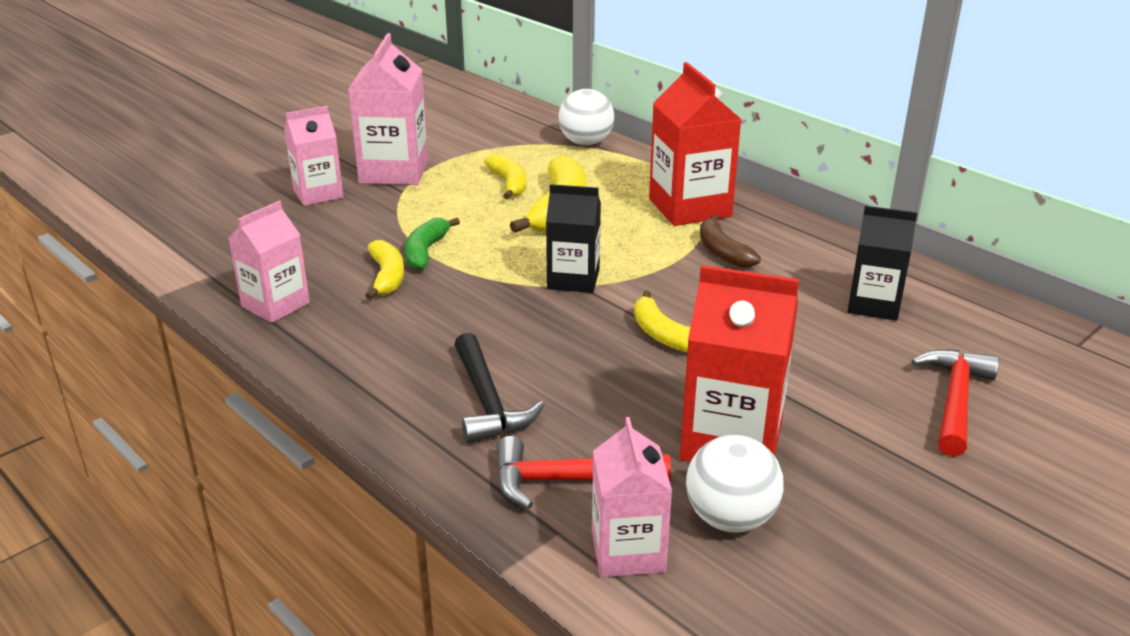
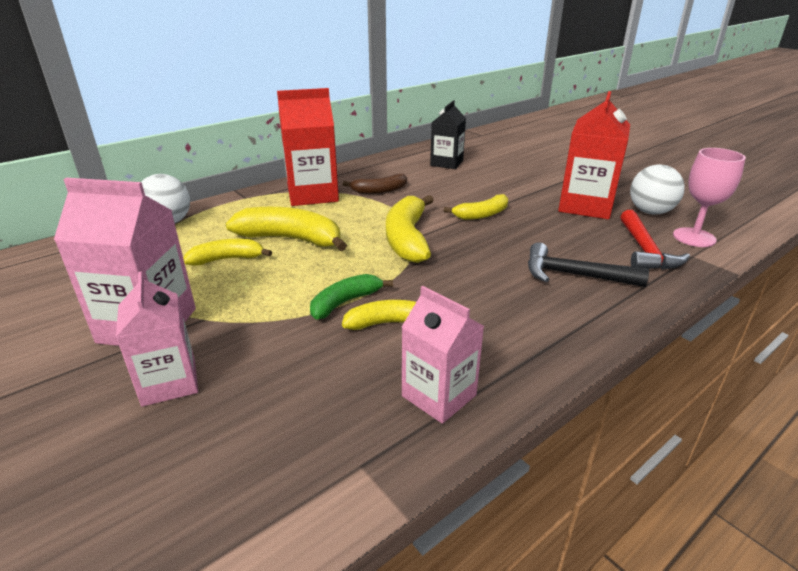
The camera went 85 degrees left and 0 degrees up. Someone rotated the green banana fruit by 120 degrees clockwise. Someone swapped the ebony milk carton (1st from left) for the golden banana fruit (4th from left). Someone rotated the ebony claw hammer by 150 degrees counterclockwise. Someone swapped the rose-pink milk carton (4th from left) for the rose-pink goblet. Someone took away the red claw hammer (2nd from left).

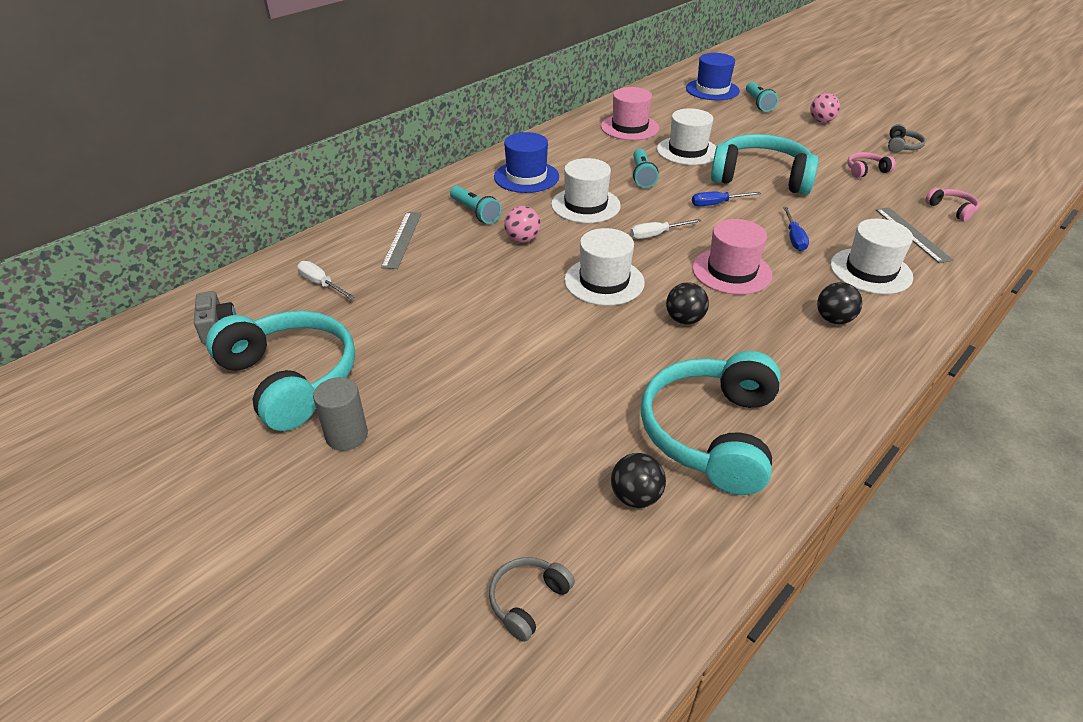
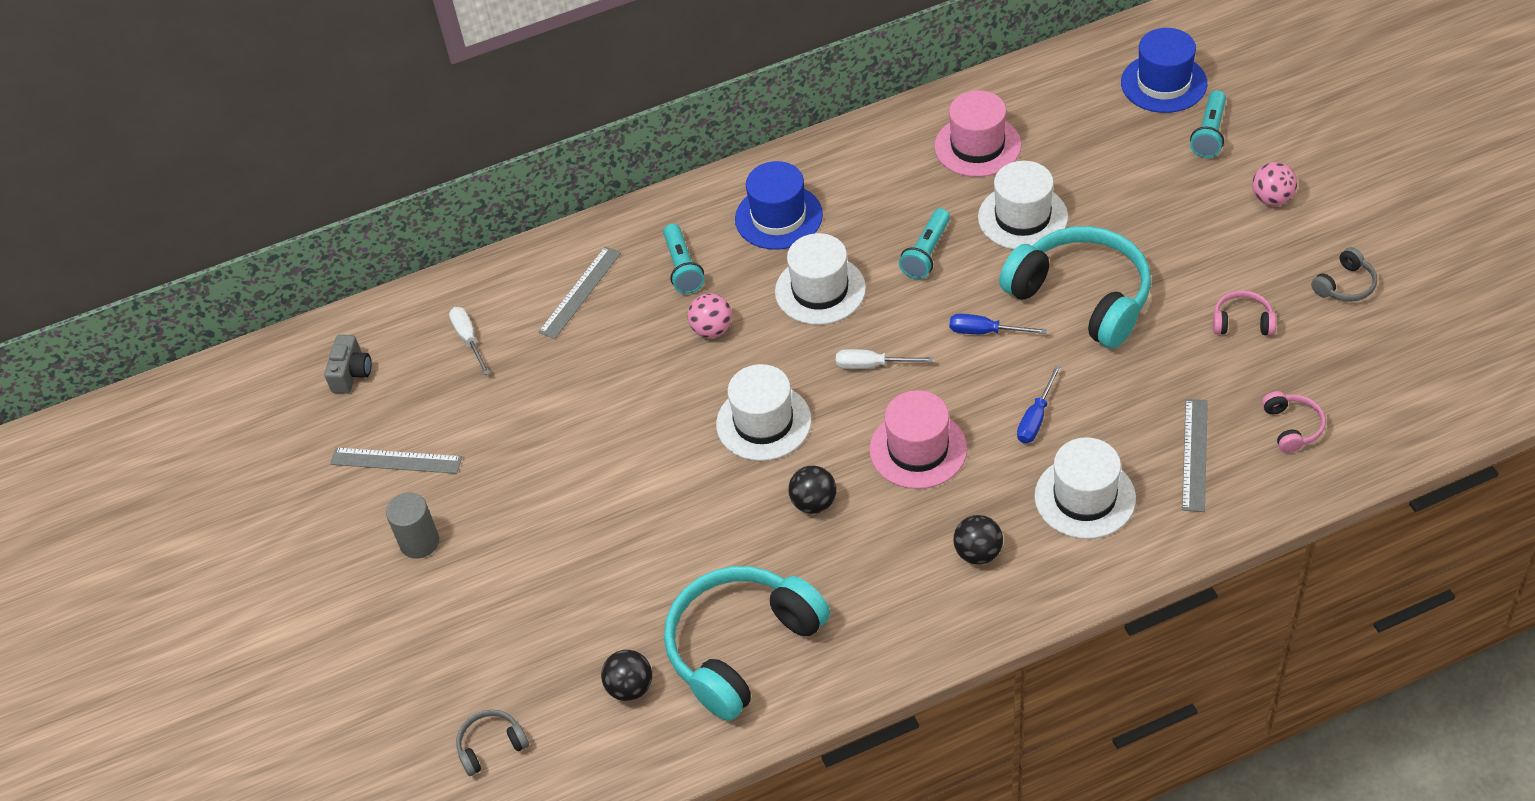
The camera went 30 degrees right and 10 degrees up. Someone swapped the teal headset (1st from left) for the grey straightedge (1st from left).

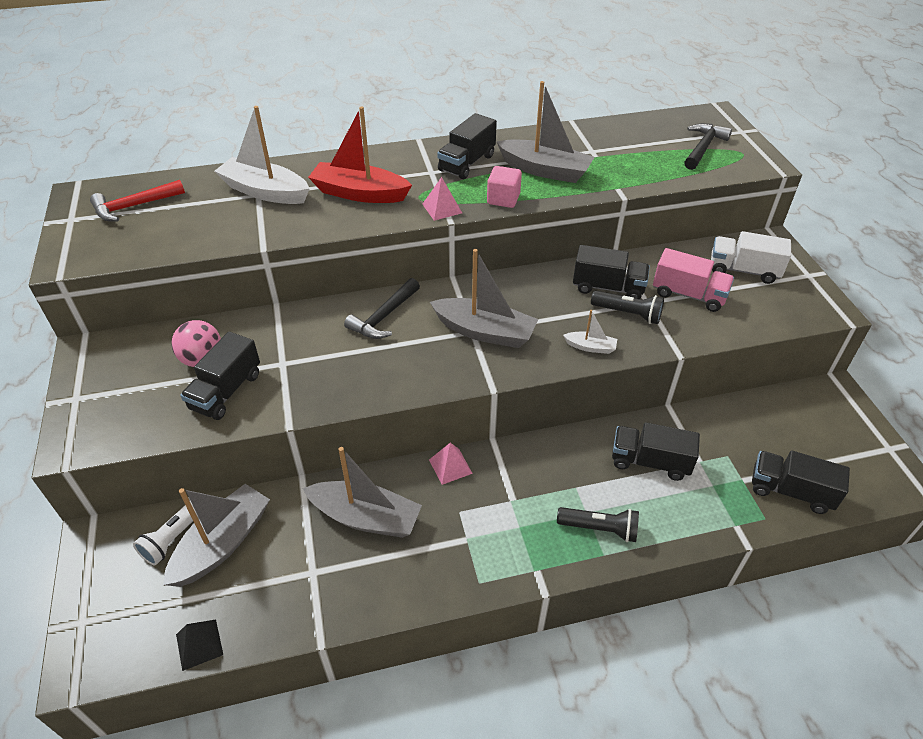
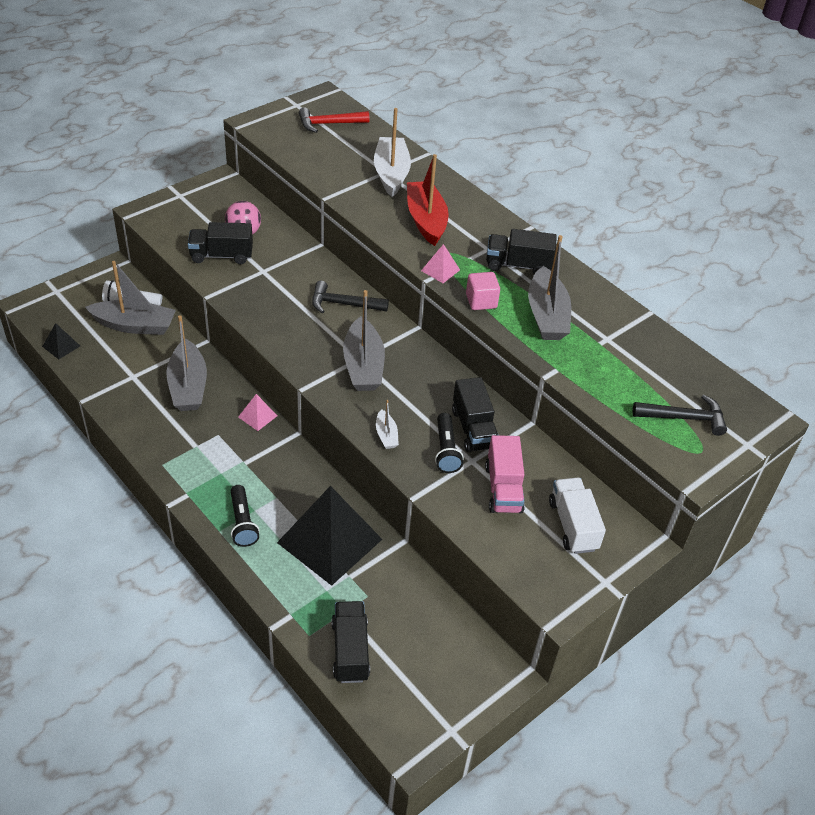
The camera went 60 degrees right and 0 degrees up. Someone swapped the ebony truck (4th from left) for the ebony pyramid (2nd from left). Someone rotated the red claw hammer by 45 degrees counterclockwise.

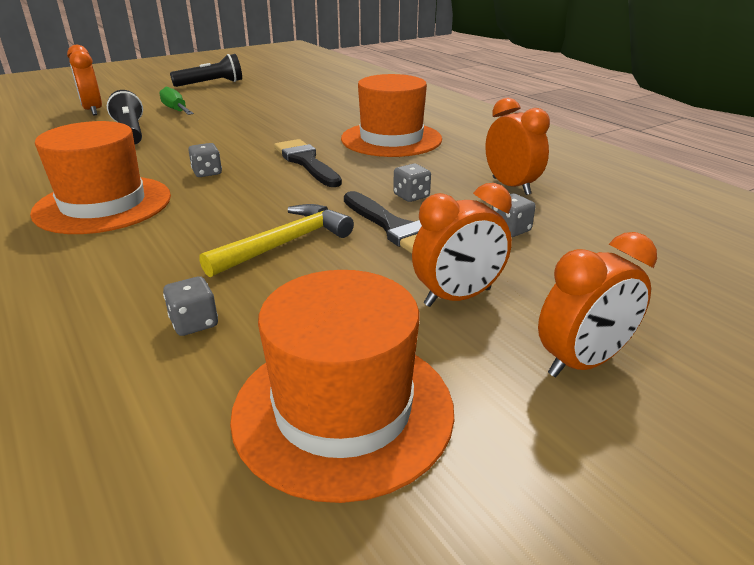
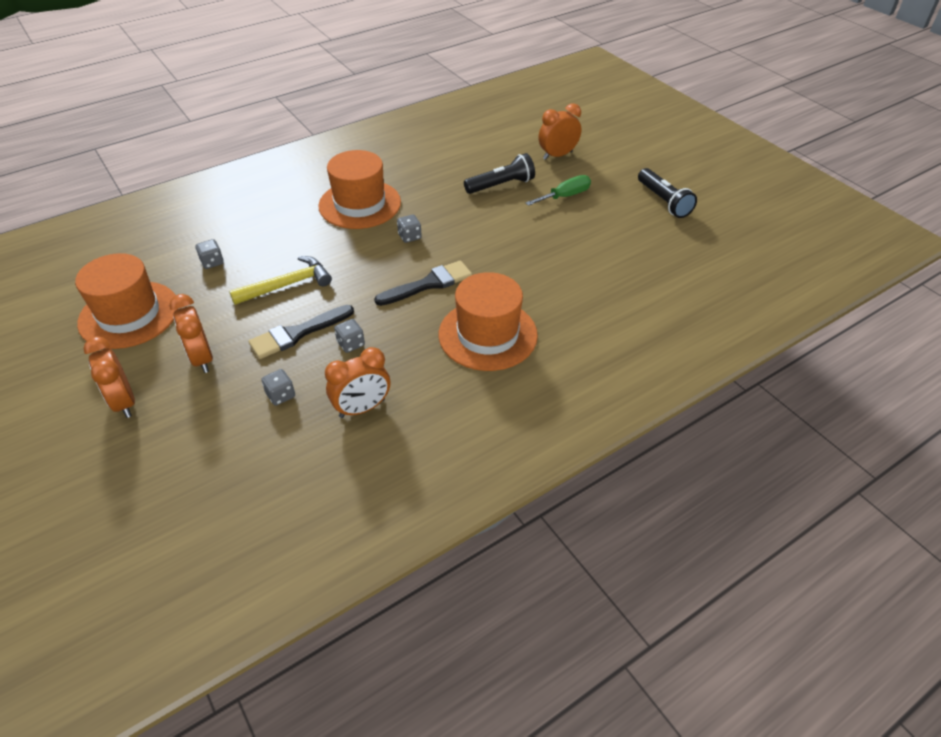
The camera went 90 degrees right and 15 degrees up. Someone rotated the golden claw hammer by 75 degrees counterclockwise.

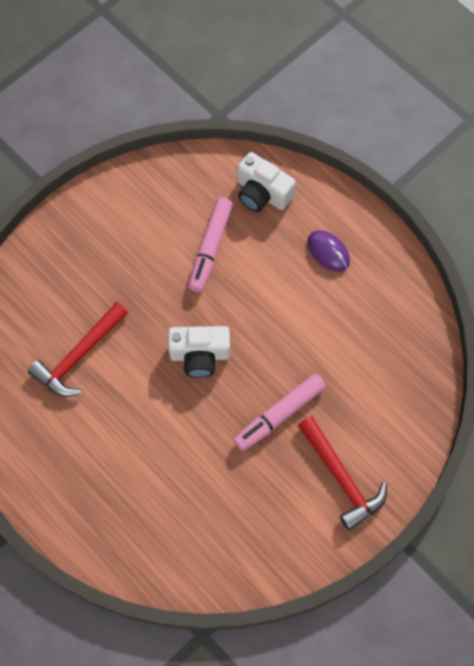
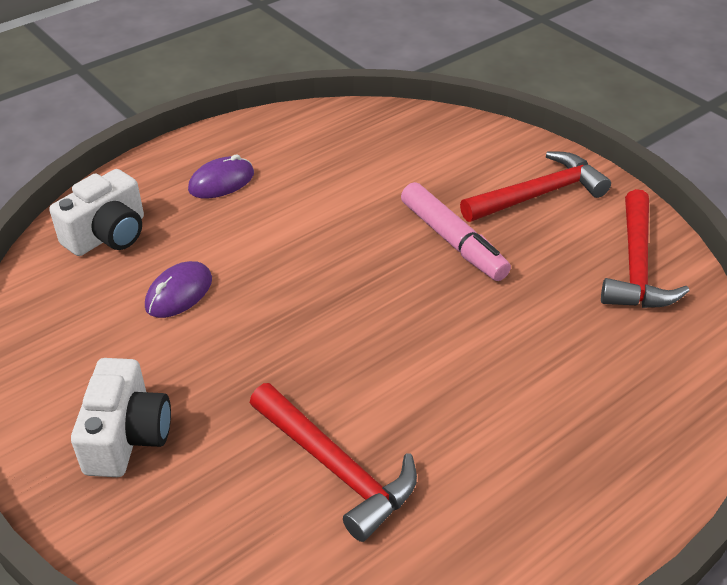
The camera went 85 degrees left and 25 degrees down. Someone carried the pure white compact camera (1st from left in the first image). Someone swapped the rose-pink marker pen (1st from left) for the purple computer mouse (1st from left). Someone put down the red claw hammer (3rd from left).

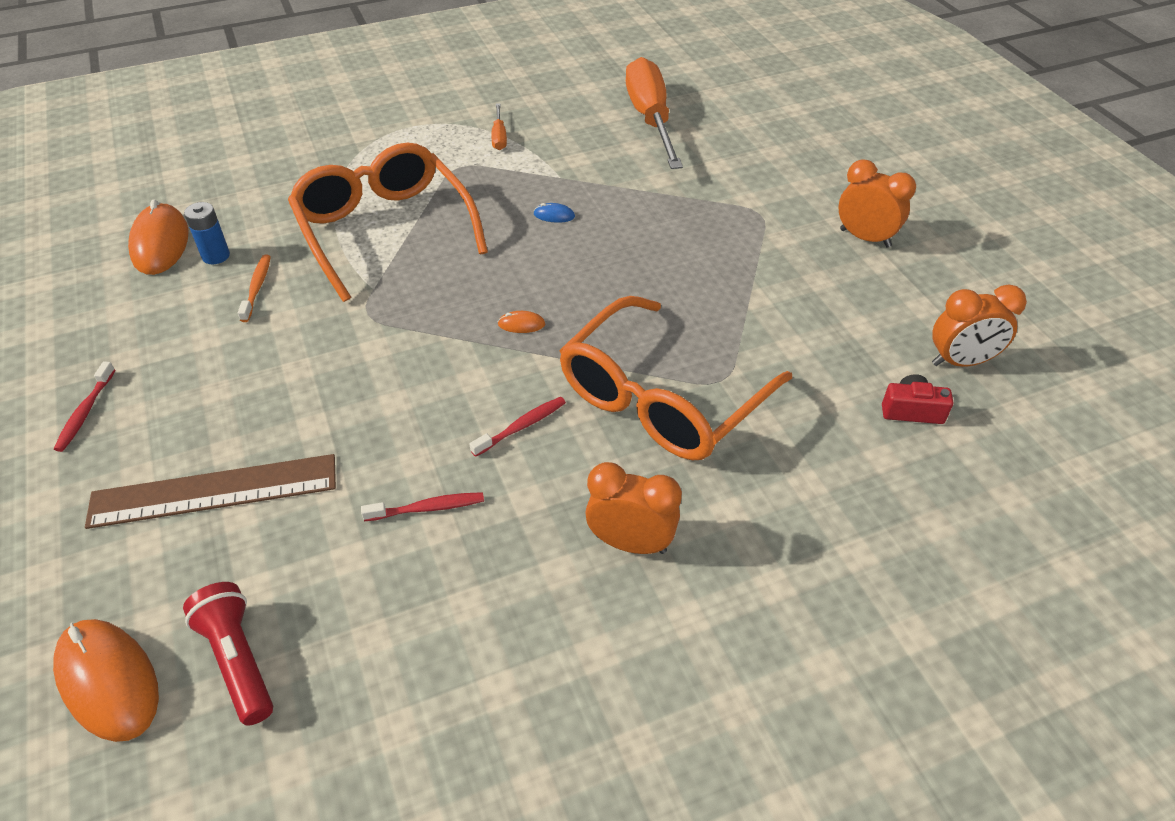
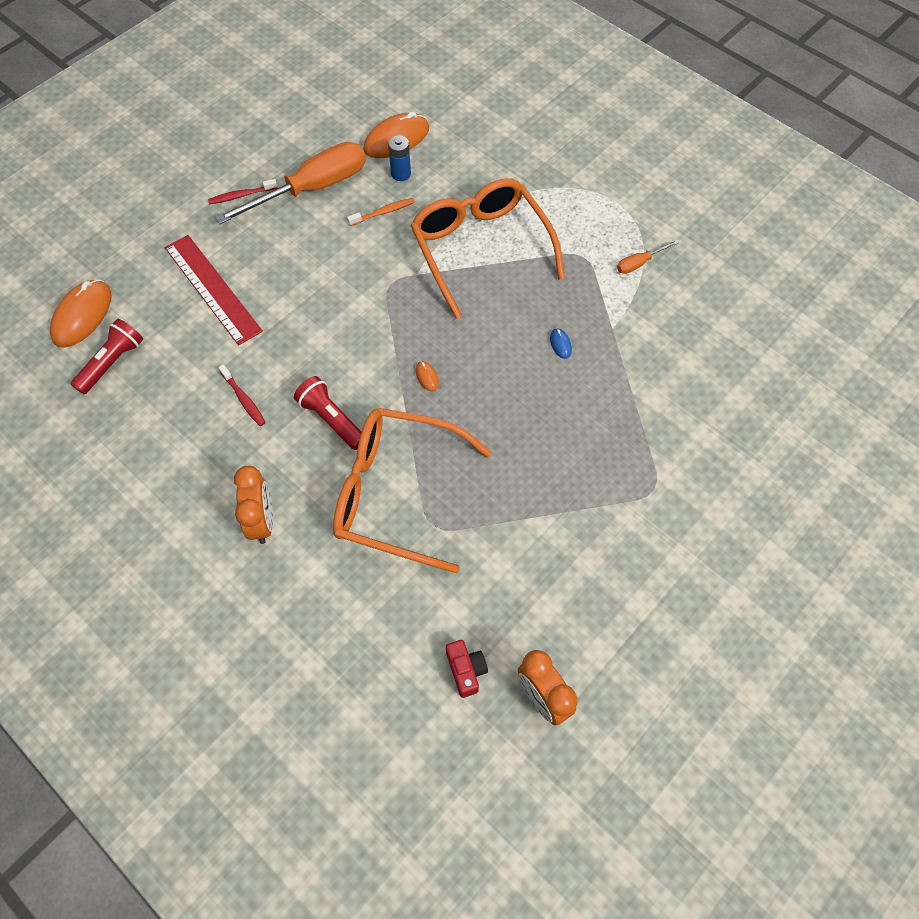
The camera went 65 degrees right and 15 degrees up. Someone repainted the russet straightedge, which became the red straightedge. Someone carried the orange-coloured flat screwdriver (2nd from left in the first image). Someone swapped the red dental brush (3rd from left) for the red torch (2nd from left). Someone rotated the orange-coloured glasses (1st from left in the first image) by 60 degrees counterclockwise. Someone took away the orange-coloured clock (2nd from left).

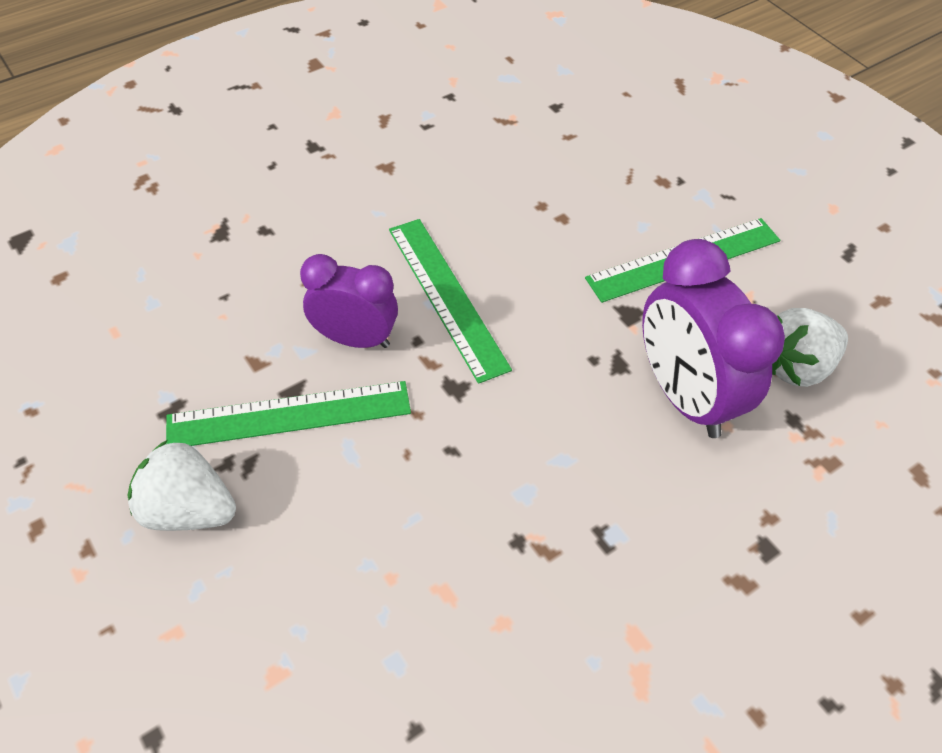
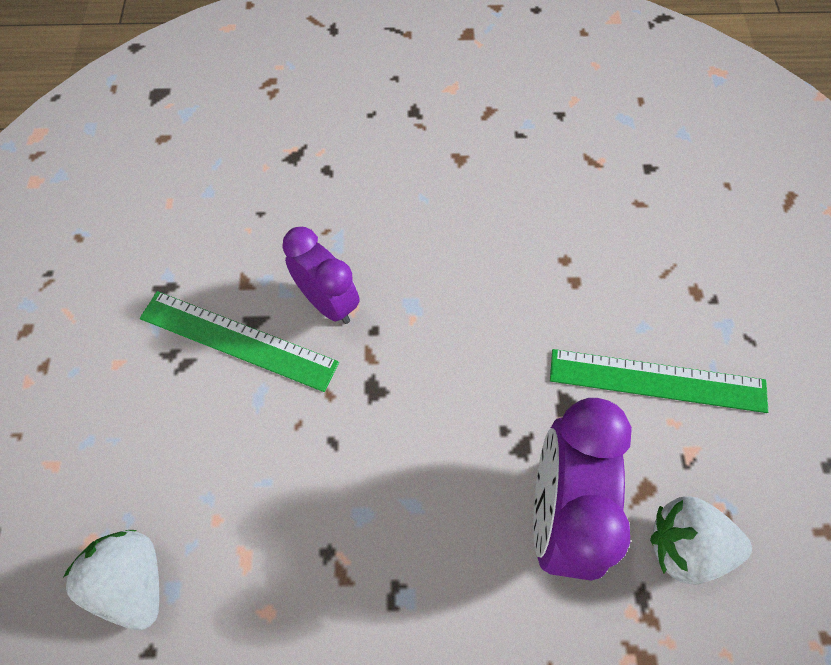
The camera went 35 degrees right and 10 degrees up. Someone carried the pure white strawberry (1st from left). Someone took away the green straightedge (2nd from left).

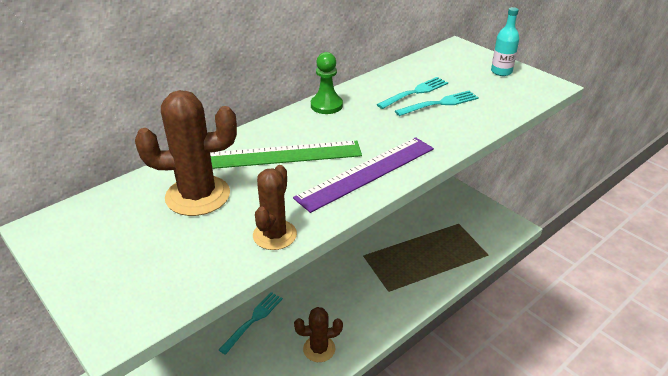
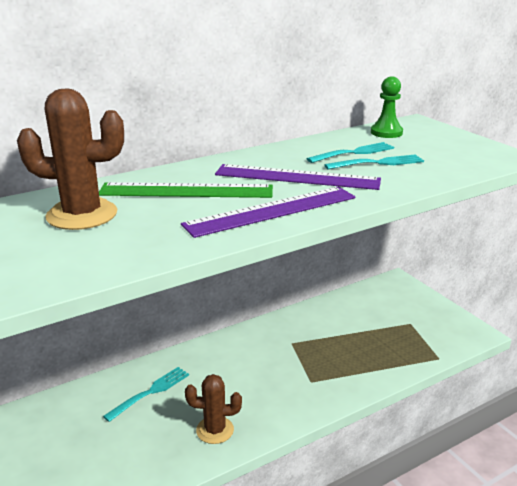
The camera went 10 degrees right and 10 degrees down. Someone put down the purple straightedge (2nd from left). Someone carried the green game pawn. Someone took away the russet saguaro cactus (2nd from left). Someone took away the teal bottle.

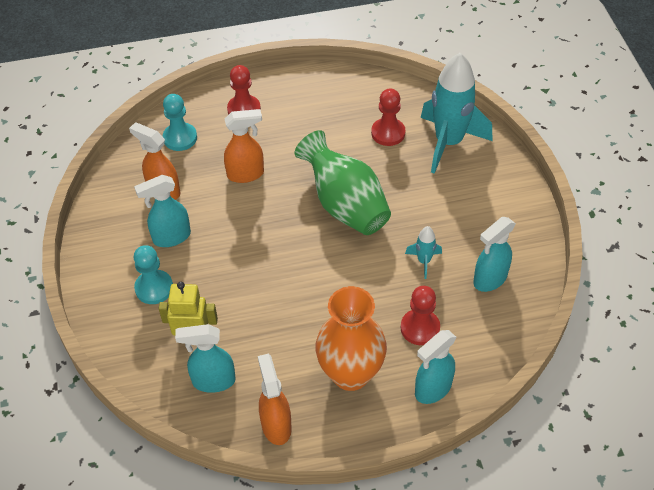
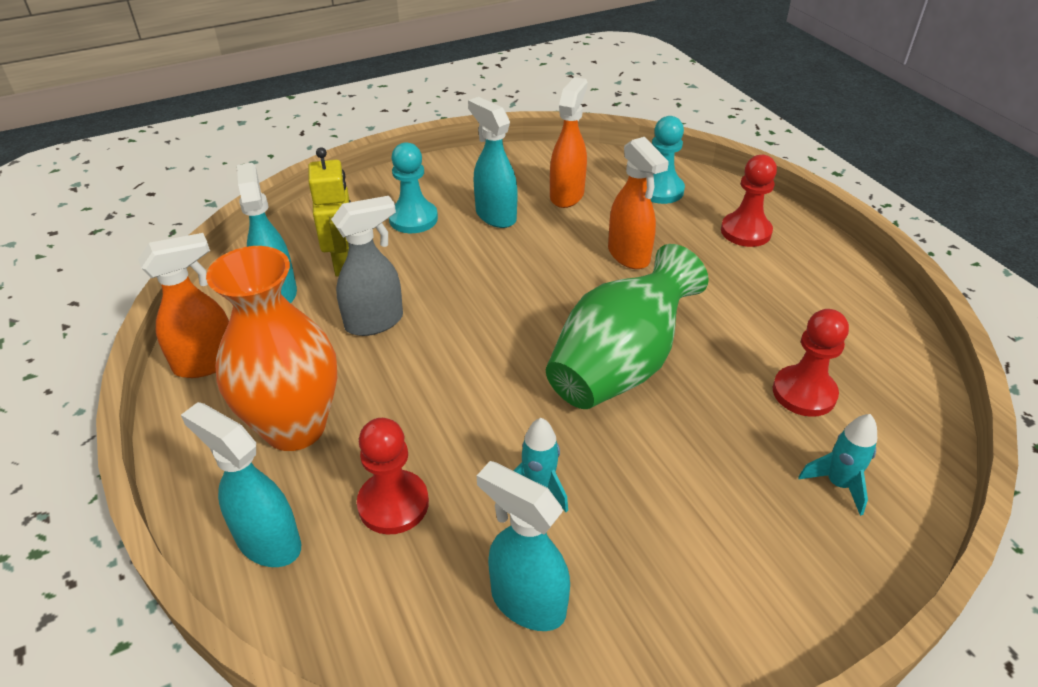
The camera went 75 degrees right and 10 degrees down. Someone put down the grey spray bottle. Someone scaled the teal spaceship (2nd from left) by 0.44.

